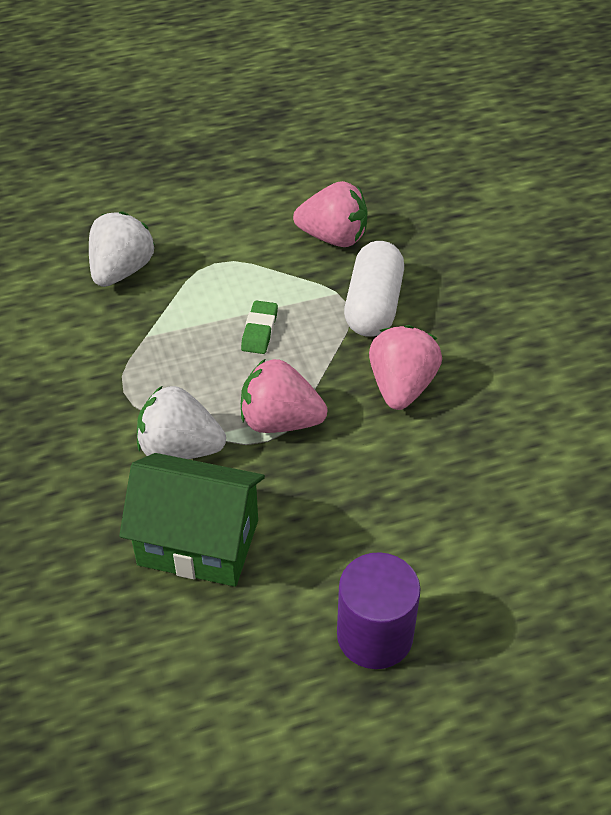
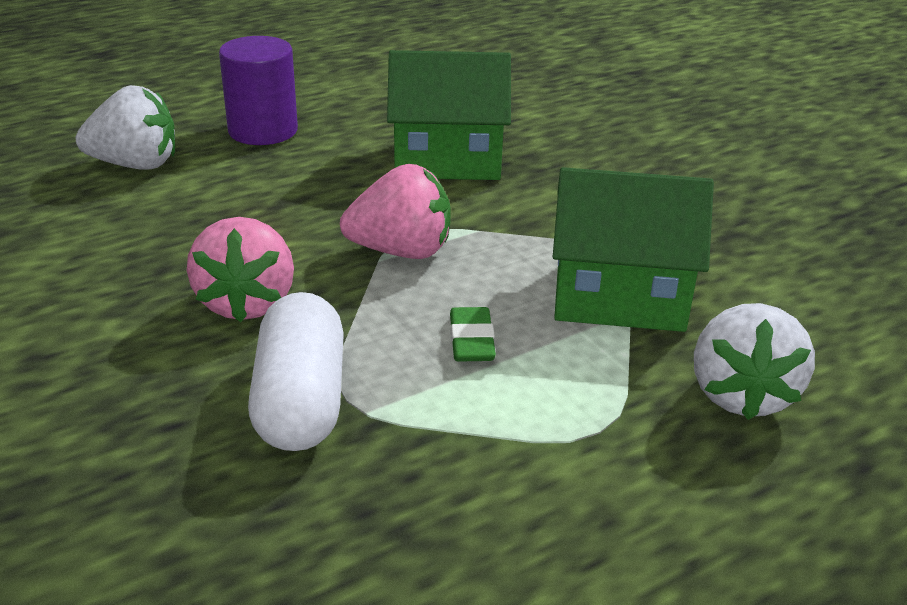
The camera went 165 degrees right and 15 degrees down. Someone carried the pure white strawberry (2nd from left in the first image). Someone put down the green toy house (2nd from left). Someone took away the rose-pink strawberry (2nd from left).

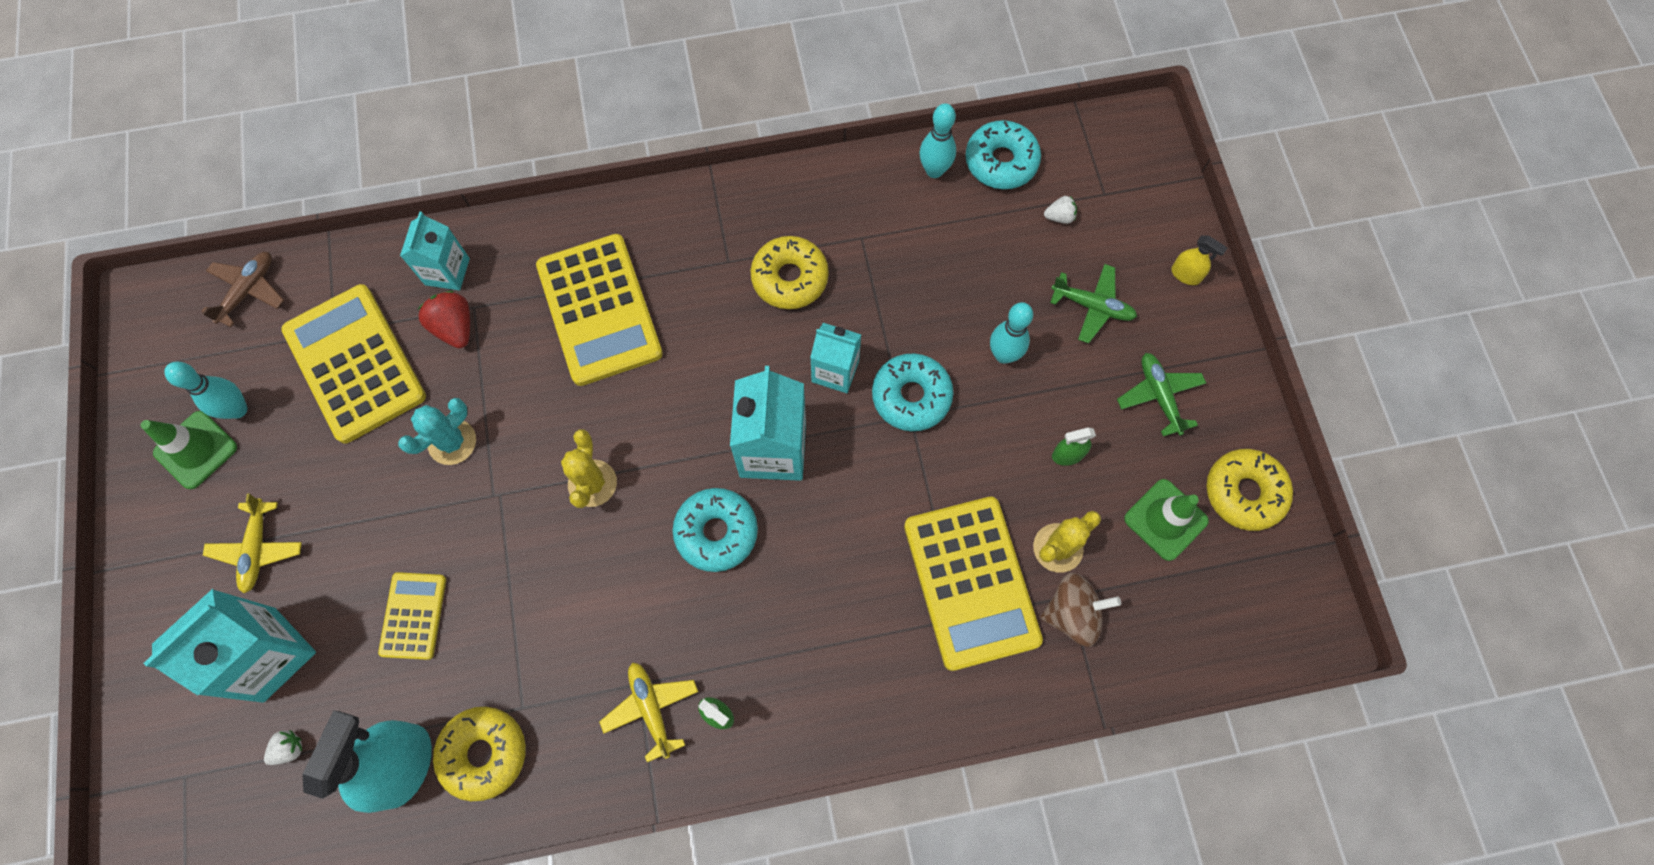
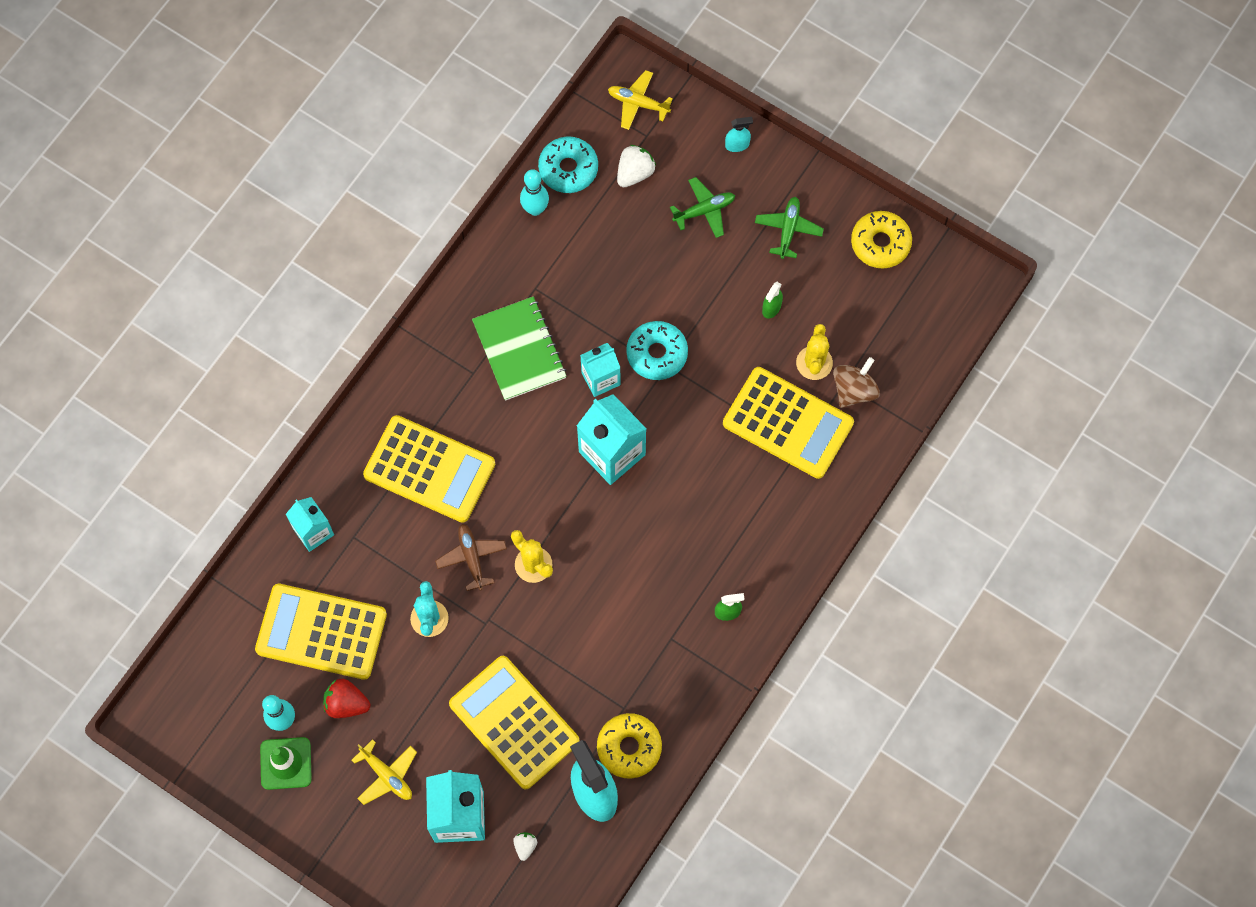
The camera went 45 degrees left and 0 degrees up. Someone carried the red strawberry. Someone carried the russet toy plane. Someone scaled the golden adding machine (2nd from left in the first image) by 1.89. Someone swapped the golden donut (2nd from left) for the green notebook. Someone carried the golden toy plane (2nd from left). Someone scaled the pure white strawberry (2nd from left) by 1.72. Someone repainted the golden spray bottle, which became the teal spray bottle (2nd from left). Someone rotated the green toy plane (2nd from left) by 75 degrees clockwise. Someone took away the teal donut (1st from left). Someone took away the teal tenpin (3rd from left). Someone took away the green safety cone (2nd from left).

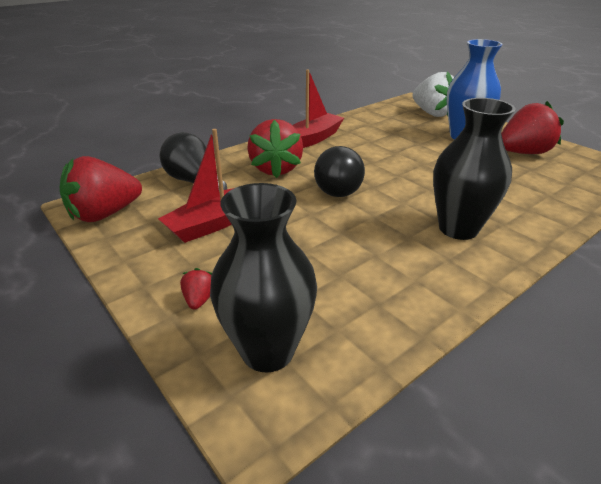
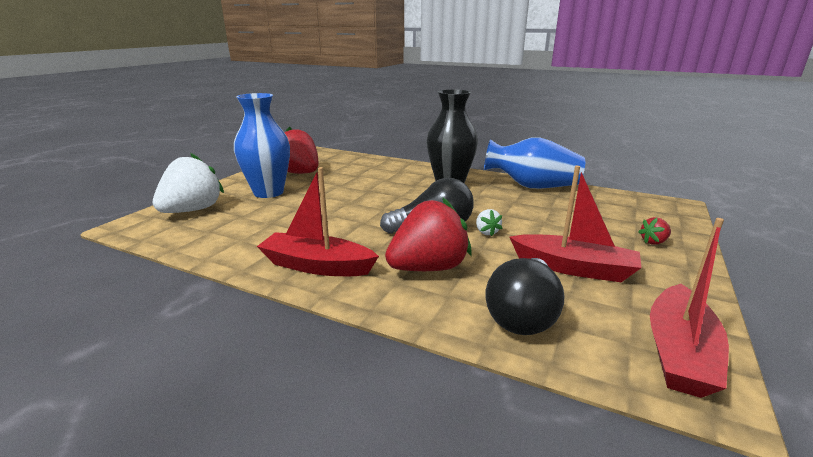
The camera went 115 degrees left and 10 degrees down. Someone put down the pure white strawberry (2nd from left). Someone put down the royal blue vase (2nd from left). Someone swapped the red strawberry (1st from left) for the red sailboat (3rd from left). Someone took away the ebony vase (1st from left).

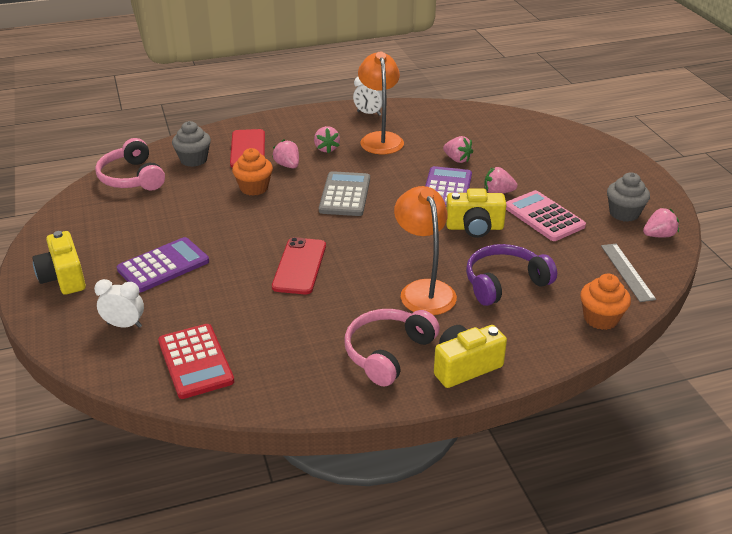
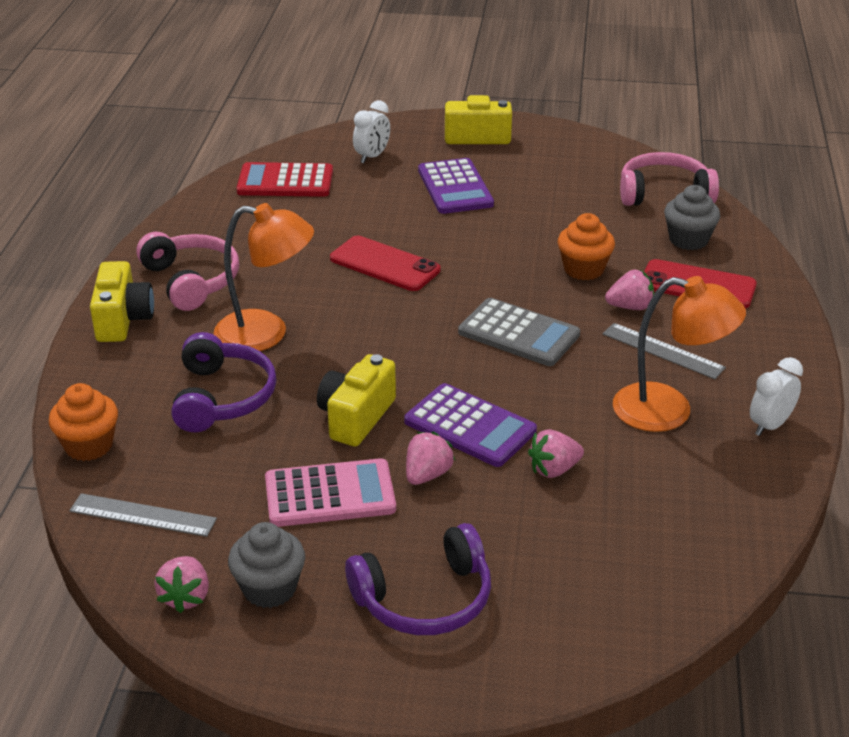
The camera went 115 degrees right and 0 degrees up. Someone put down the purple headset (2nd from left). Someone swapped the rose-pink strawberry (2nd from left) for the grey straightedge (2nd from left).

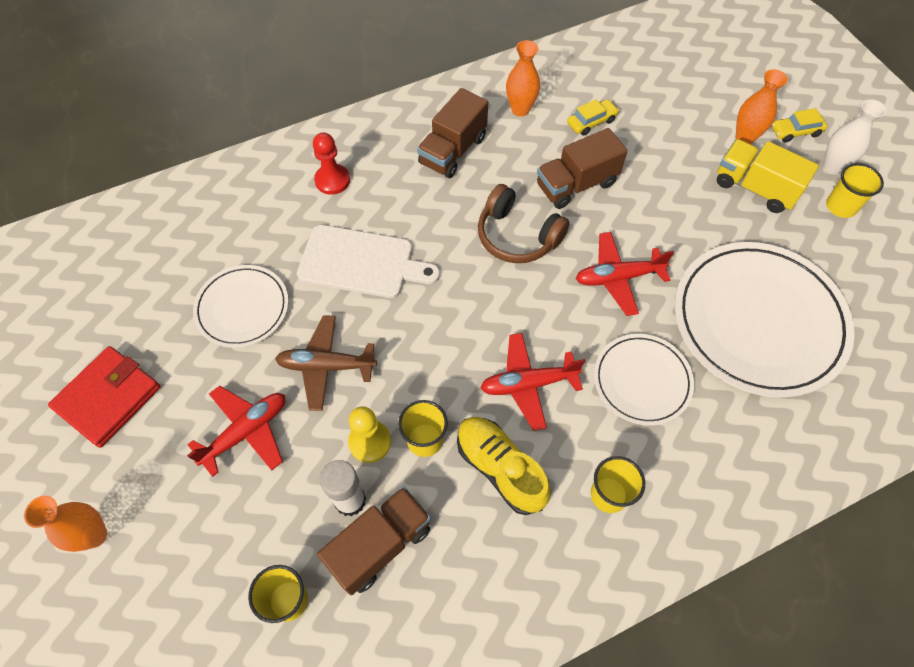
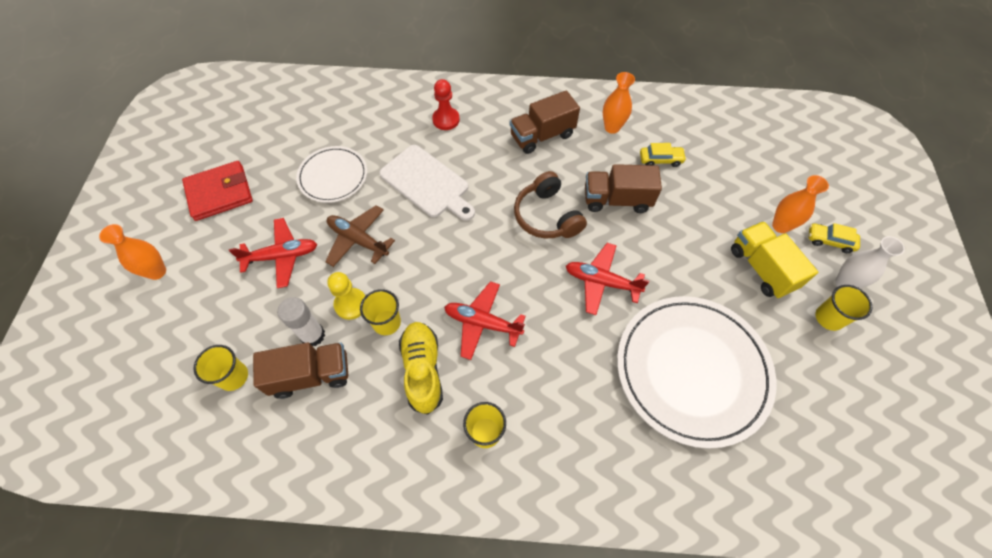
The camera went 30 degrees right and 0 degrees up. Someone took away the pure white plate (2nd from left).

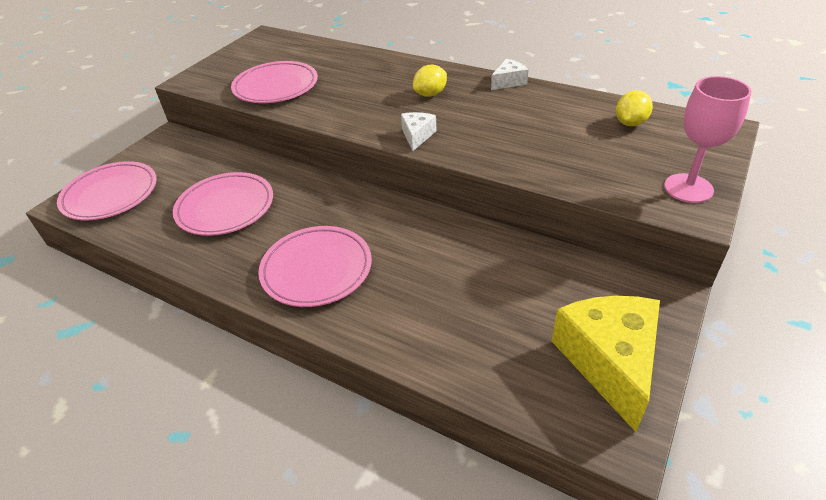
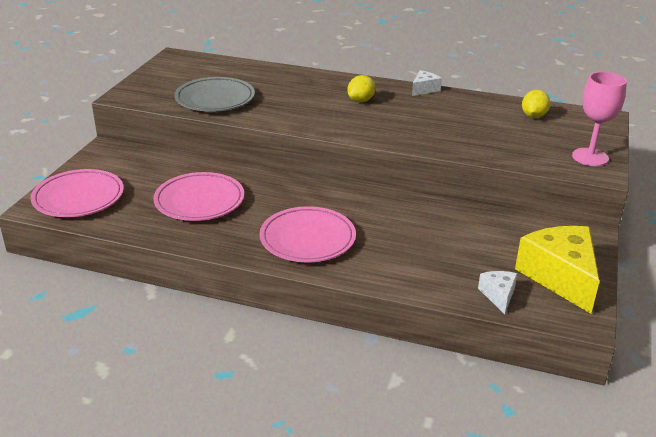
The camera went 15 degrees left and 10 degrees down. Someone repainted the rose-pink plate (3rd from left), which became the grey plate. Someone carried the pure white piece of cheese (1st from left in the first image).

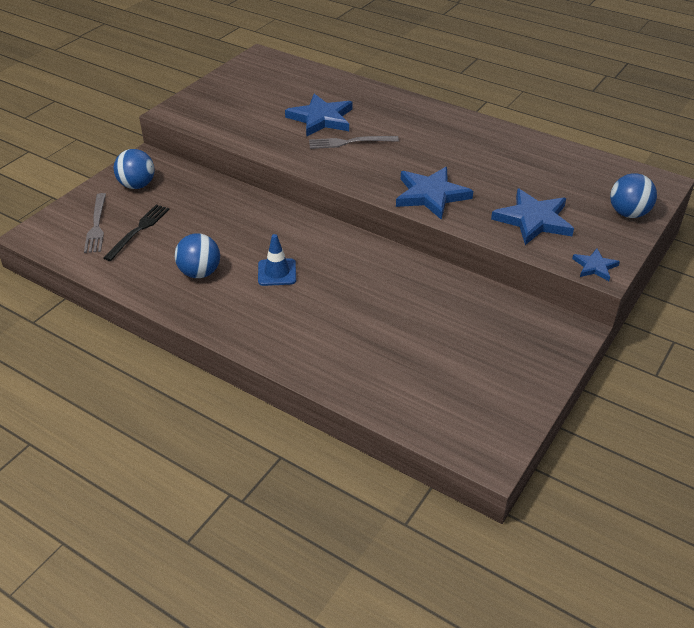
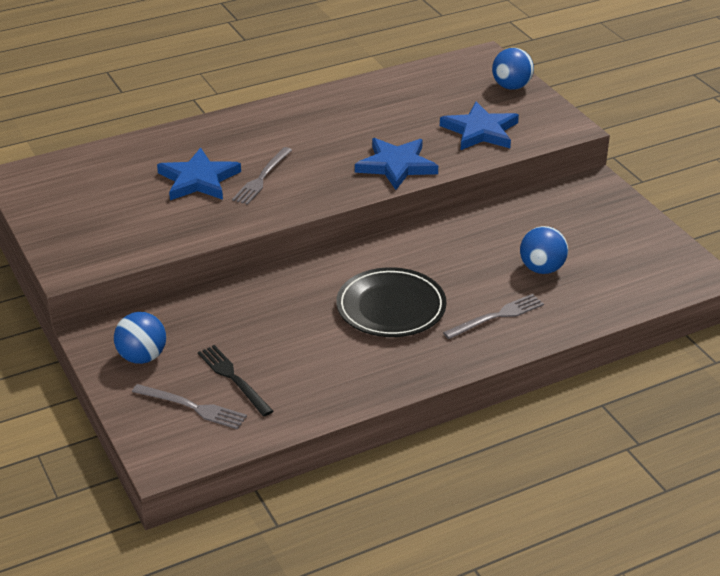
The camera went 60 degrees left and 5 degrees down. Someone swapped the royal blue safety cone for the ebony plate. Someone put down the grey dinner fork (3rd from left). Someone carried the royal blue sphere (2nd from left in the first image). Someone took away the royal blue star (4th from left).

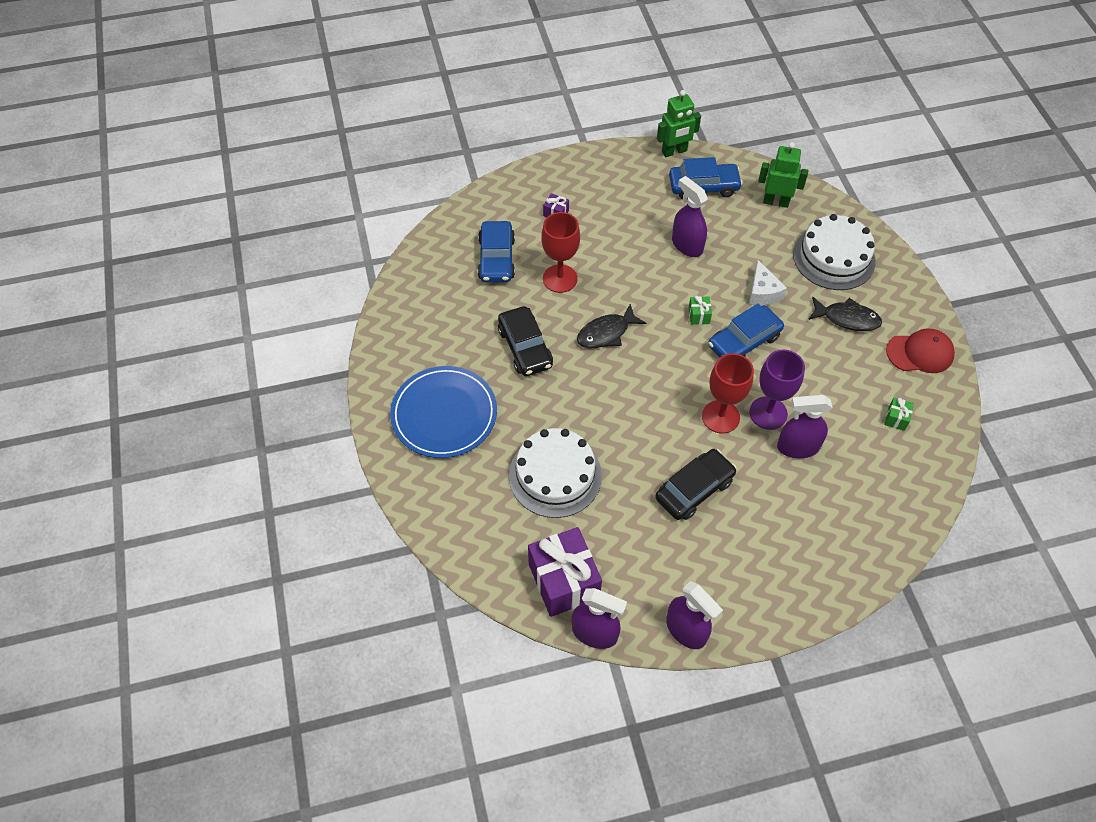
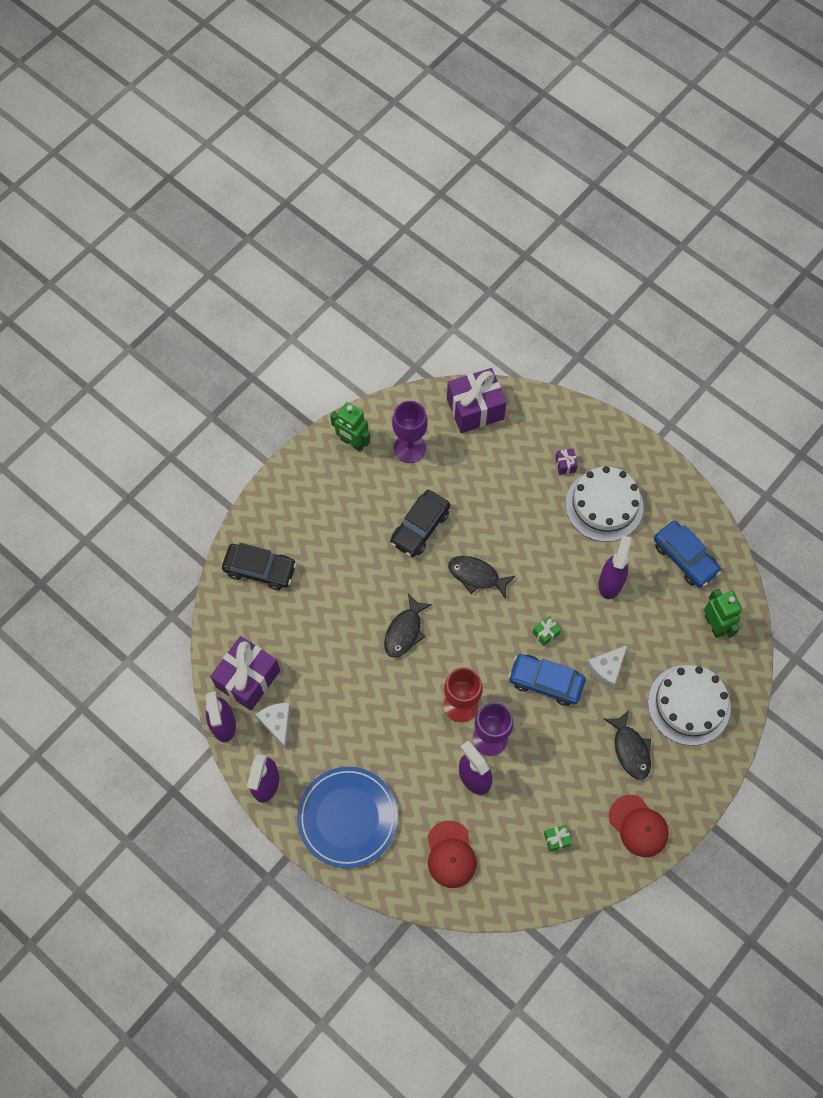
The camera went 55 degrees right and 10 degrees up. Someone carried the ebony car (2nd from left in the first image). Someone put down the pure white piece of cheese (1st from left). Someone carried the royal blue plate. Someone carried the green robot figure (1st from left). Someone put down the ebony fish figure (1st from left). Someone put down the purple goblet (1st from left). Someone put down the red cap (1st from left). Someone put down the purple present (2nd from left). Someone carried the pure white gateau (1st from left). Someone took away the royal blue car (1st from left). Someone took away the red goblet (1st from left).

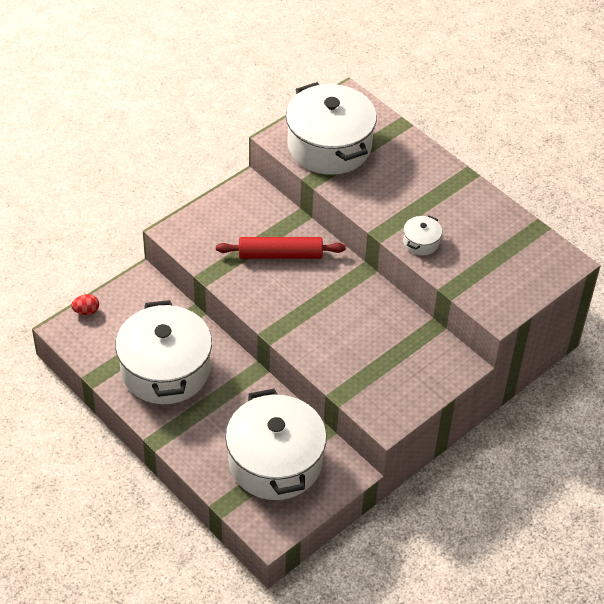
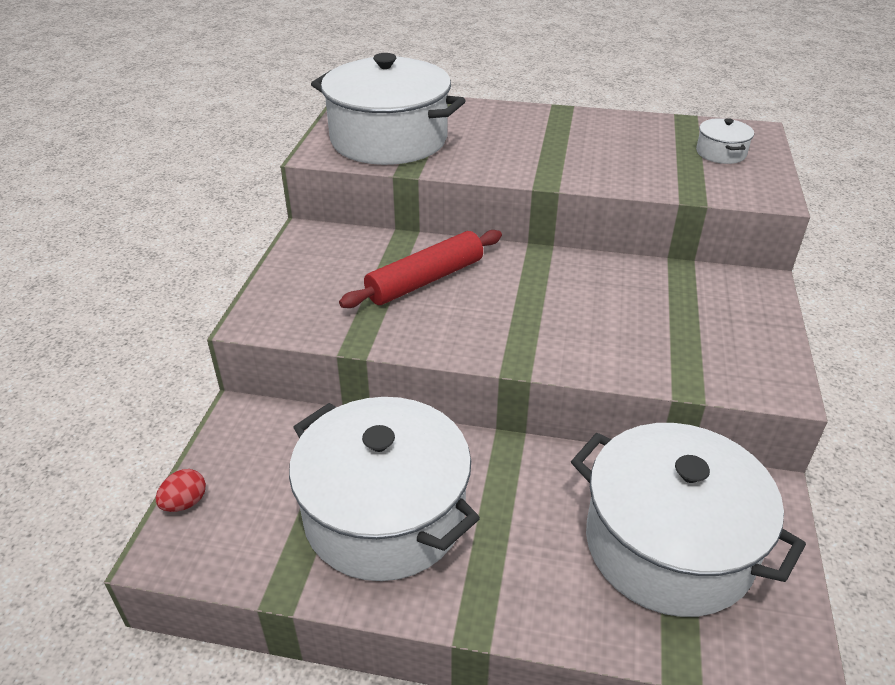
The camera went 35 degrees left and 10 degrees down. Someone carried the pure white stockpot (4th from left).

